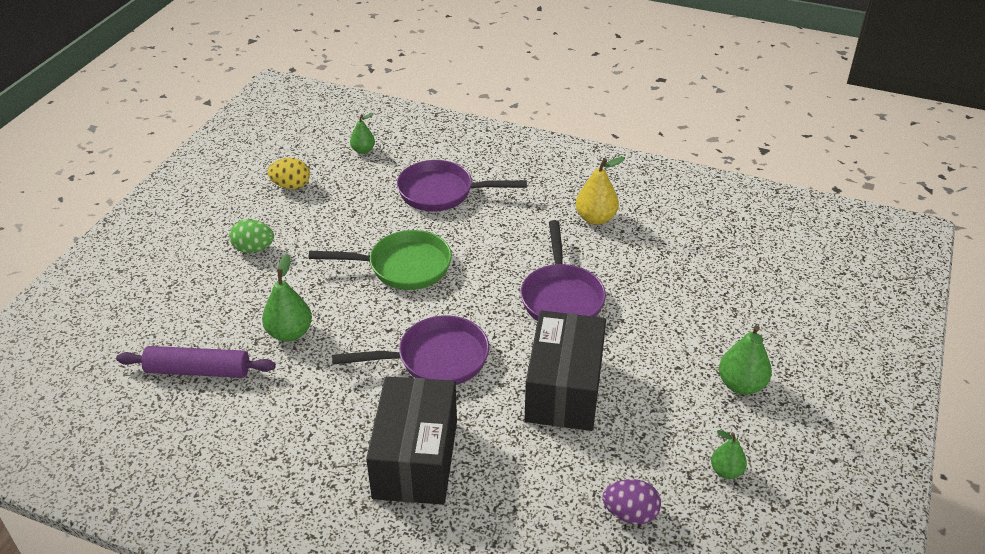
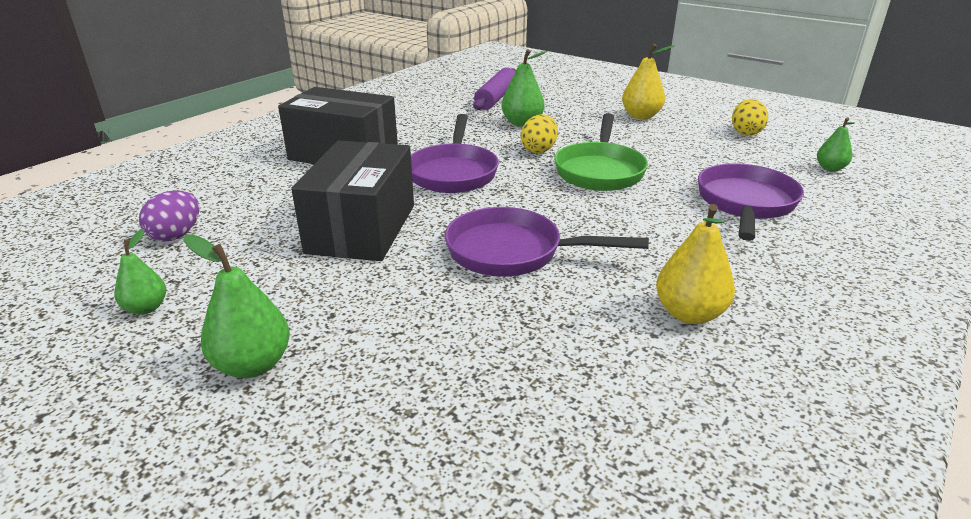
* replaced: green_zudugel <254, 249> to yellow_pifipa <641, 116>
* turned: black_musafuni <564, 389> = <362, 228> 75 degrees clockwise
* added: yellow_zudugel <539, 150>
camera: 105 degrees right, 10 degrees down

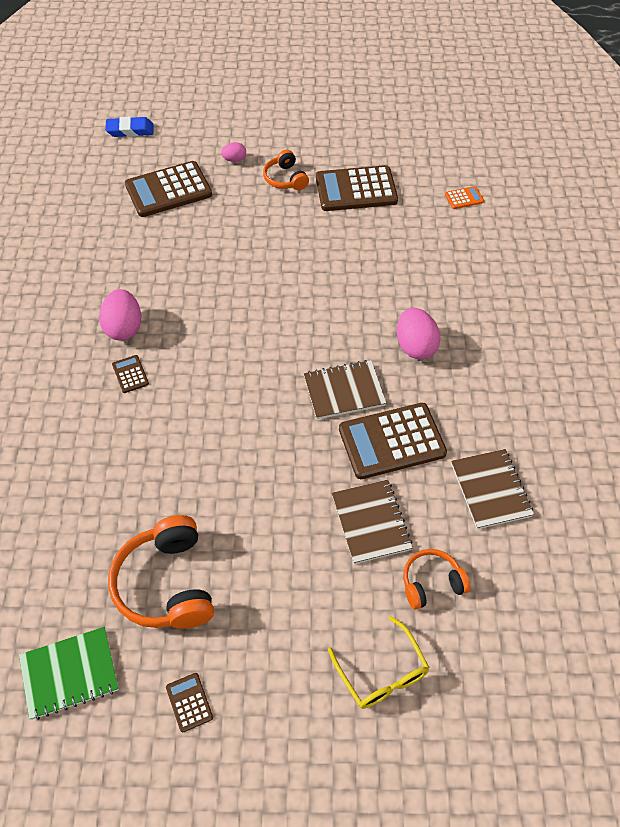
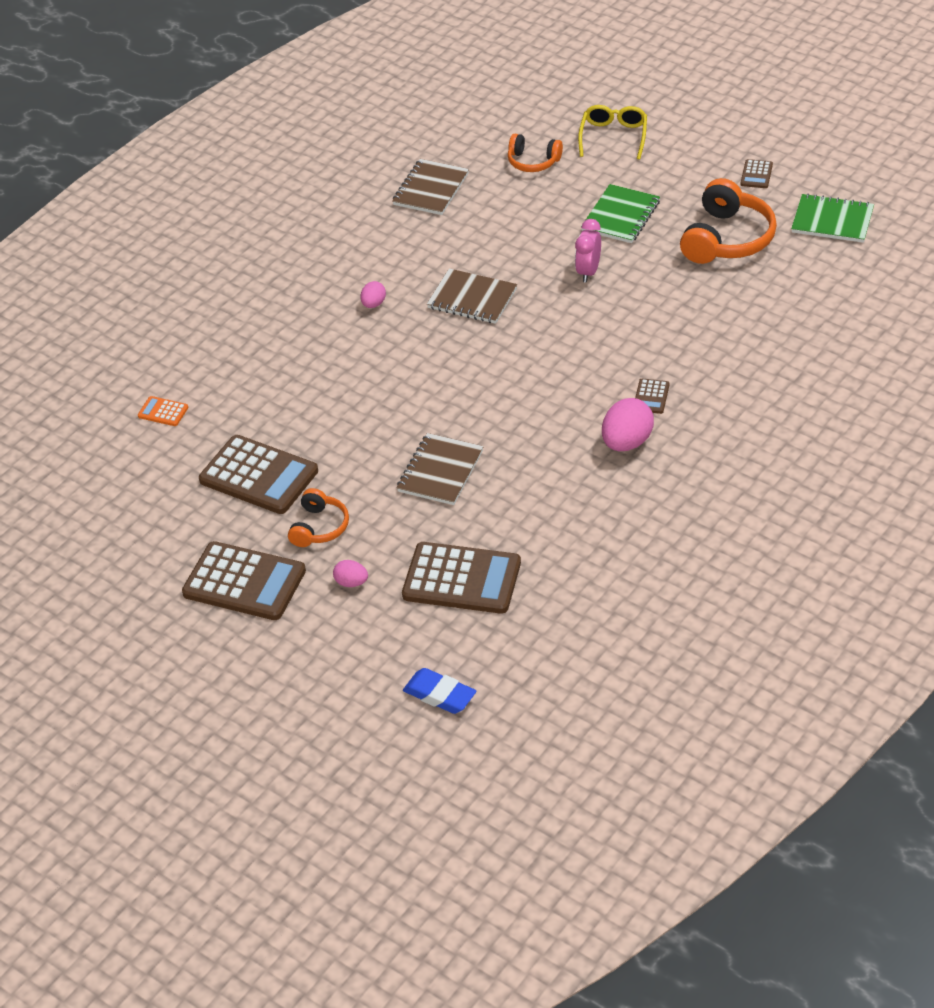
* moved: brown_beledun <371, 522> to <440, 471>
* moved: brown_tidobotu <392, 441> to <244, 582>
* resized: pink_zudugel <415, 346> = <373, 304> x0.54
* added: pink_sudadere <588, 272>
* added: green_beledun <621, 216>
camera: 140 degrees left, 10 degrees down

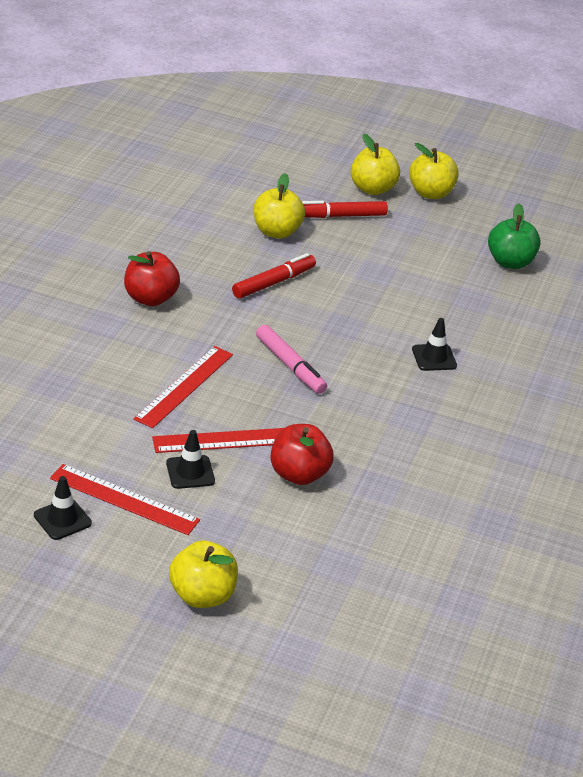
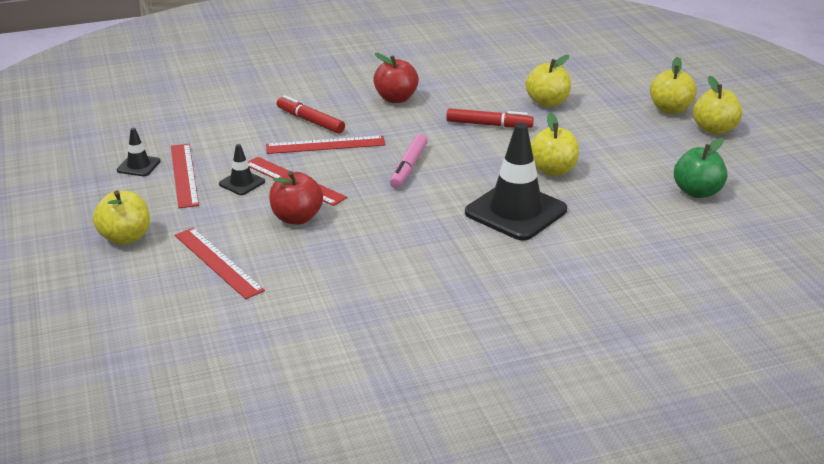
* moved: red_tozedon <340, 216> to <310, 121>
* resized: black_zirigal <434, 358> = <515, 211> x2.16
* added: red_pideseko <218, 262>
* added: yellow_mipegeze <553, 170>
camera: 55 degrees right, 5 degrees down

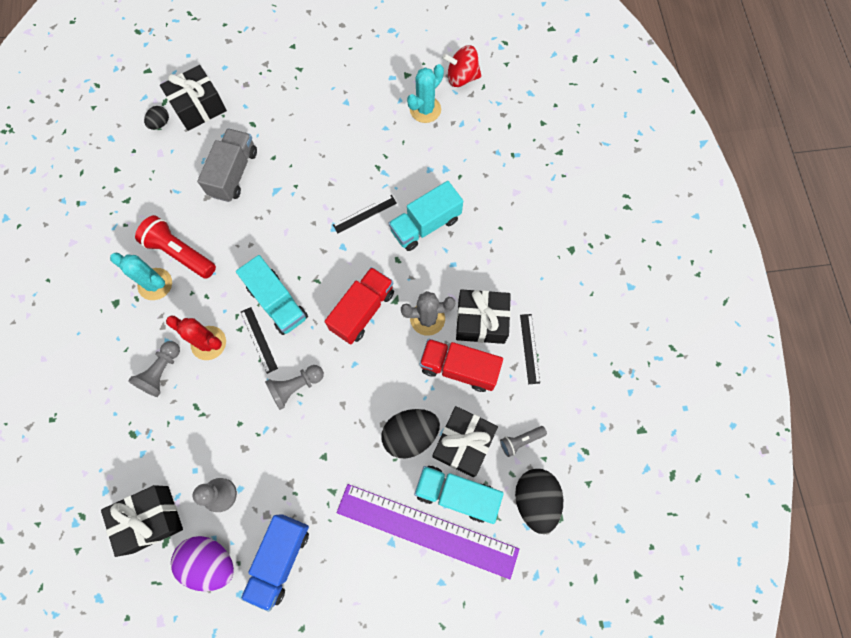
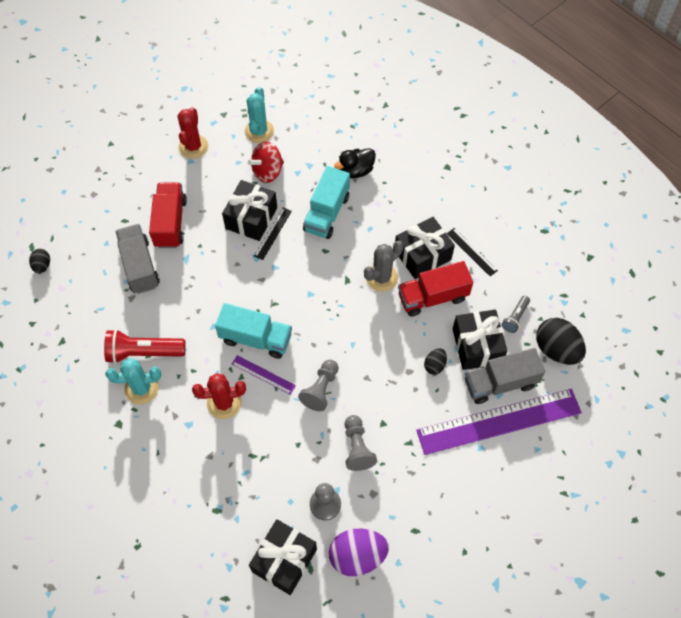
* moved: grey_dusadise <161, 372> to <357, 447>
* moved: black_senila <199, 107> to <251, 218>
* recoloured: black_pideseko <258, 340> to purple_pideseko <263, 375>
* removed: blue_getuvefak <280, 559>
* moved: red_getuvefak <362, 311> to <170, 223>
* resized: black_zudugel <410, 435> = <434, 365> x0.52
* recoloured: turquoise_getuvefak <456, 494> to grey_getuvefak <500, 383>
* moved: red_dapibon <461, 77> to <267, 171>
* added: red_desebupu <193, 147>
* added: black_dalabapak <356, 171>
camera: 35 degrees left, 10 degrees down

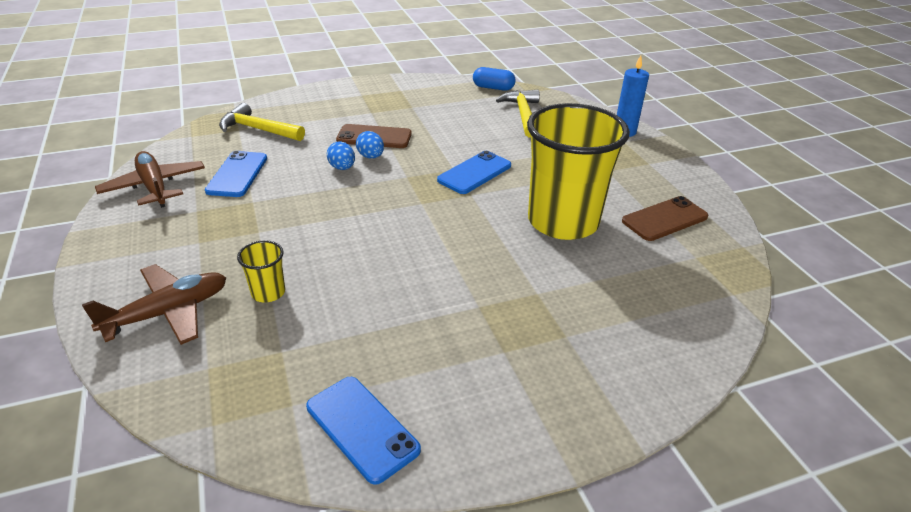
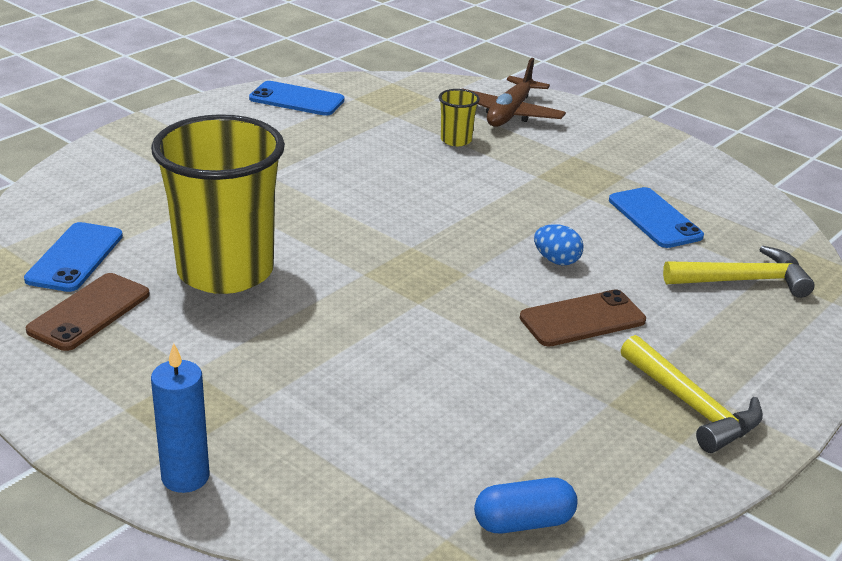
* removed: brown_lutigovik <154, 187>
* removed: blue_zudugel <371, 157>
* moved: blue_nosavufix <474, 173> to <75, 257>
* moved: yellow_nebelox <523, 114> to <692, 406>
camera: 150 degrees right, 5 degrees down

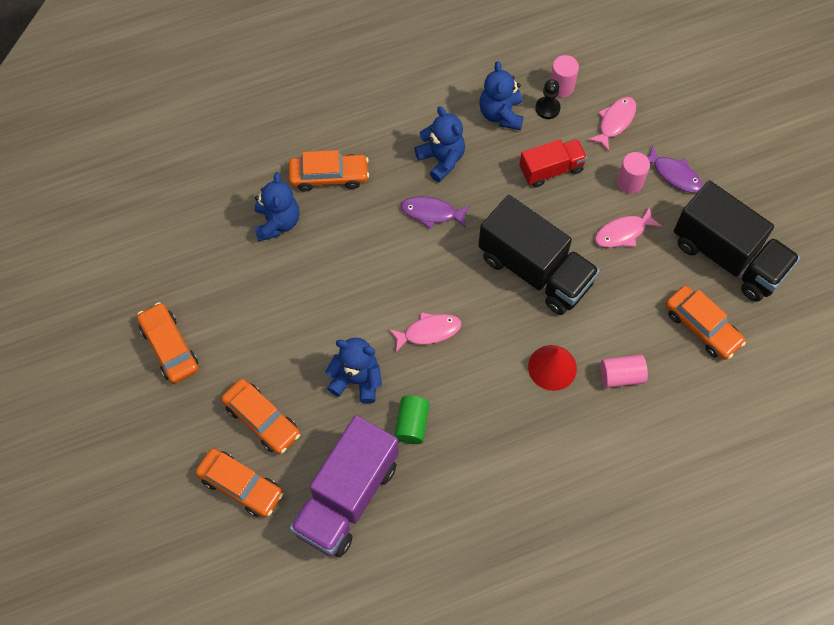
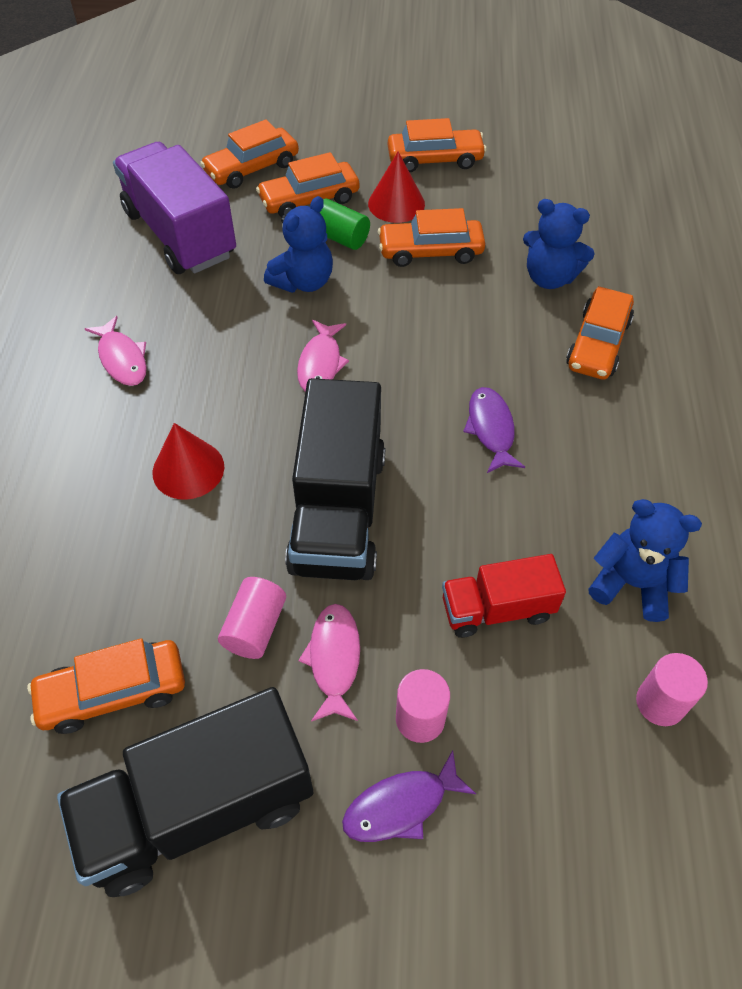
* moved: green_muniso <412, 424> to <340, 237>
* turned: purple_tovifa <431, 213> = <491, 429> 45 degrees counterclockwise
* removed: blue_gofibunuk <441, 159>
* turned: black_getuvefak <535, 270> = <338, 511> 60 degrees counterclockwise
* turned: red_getuvefak <551, 170> = <497, 609> 75 degrees clockwise
* removed: black_dusadise <547, 108>
* moved: pink_tovifa <615, 122> to <122, 359>
* moved: pink_muniso <621, 376> to <255, 627>
* added: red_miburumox <396, 203>
* added: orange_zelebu <430, 251>
camera: 115 degrees right, 10 degrees down

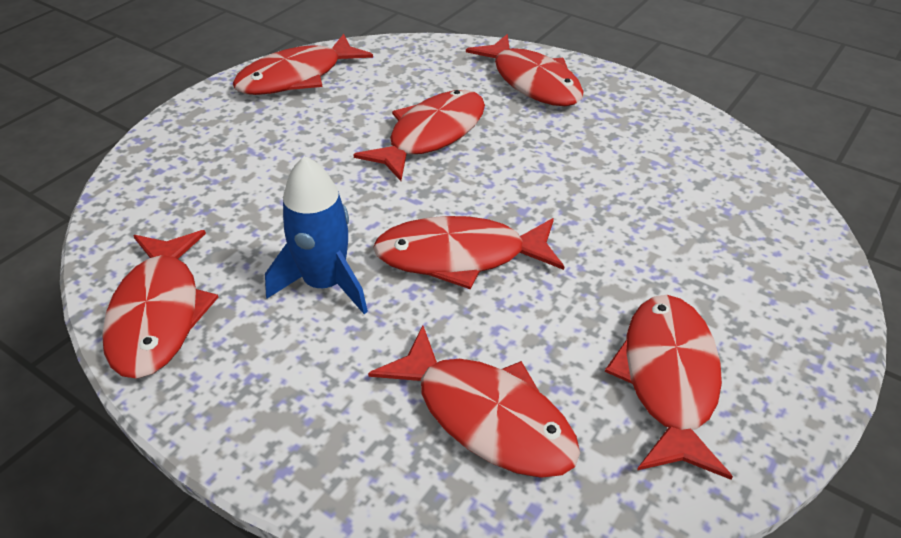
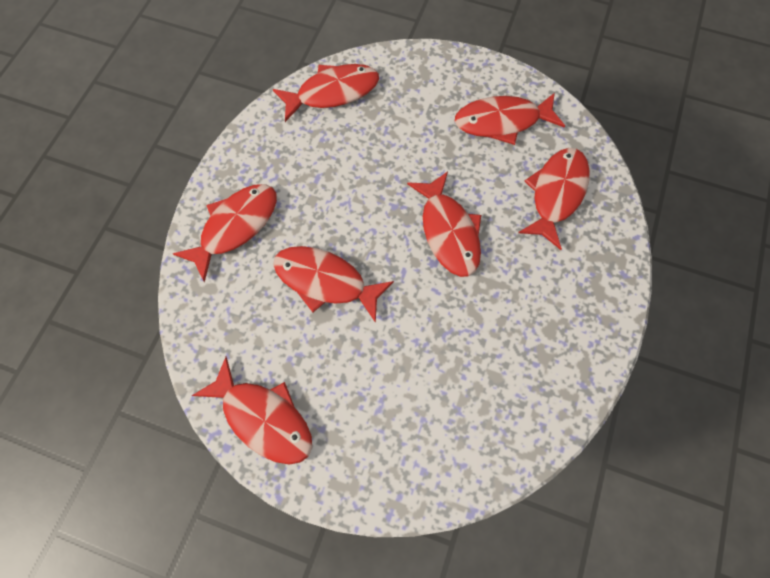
* moved: red_tovifa <158, 314> to <333, 92>
* removed: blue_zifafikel <324, 284>
camera: 105 degrees left, 25 degrees up

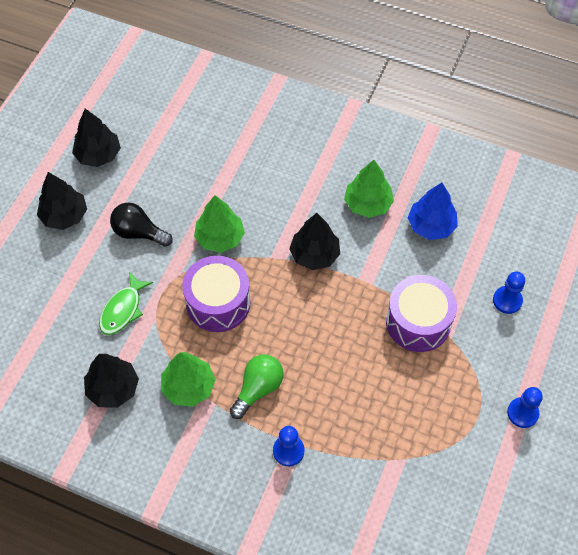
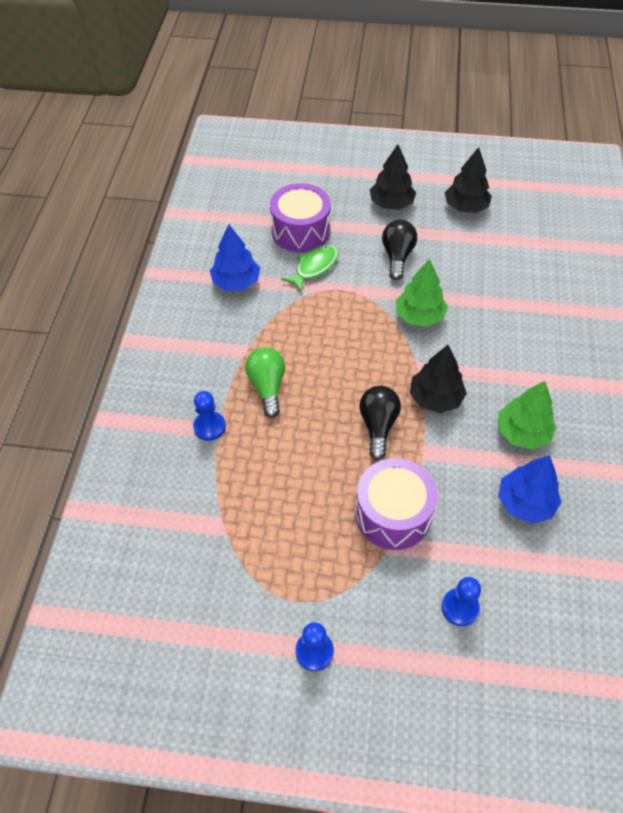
* recoloured: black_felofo <113, 388> to blue_felofo <236, 282>
* turned: green_tovifa <123, 310> = <314, 267> 120 degrees clockwise
* removed: green_felofo <189, 387>
* moved: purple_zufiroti <218, 303> to <301, 231>
* turned: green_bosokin <258, 389> = <267, 386> 120 degrees counterclockwise
* added: black_bosokin <378, 426>
camera: 75 degrees right, 5 degrees down

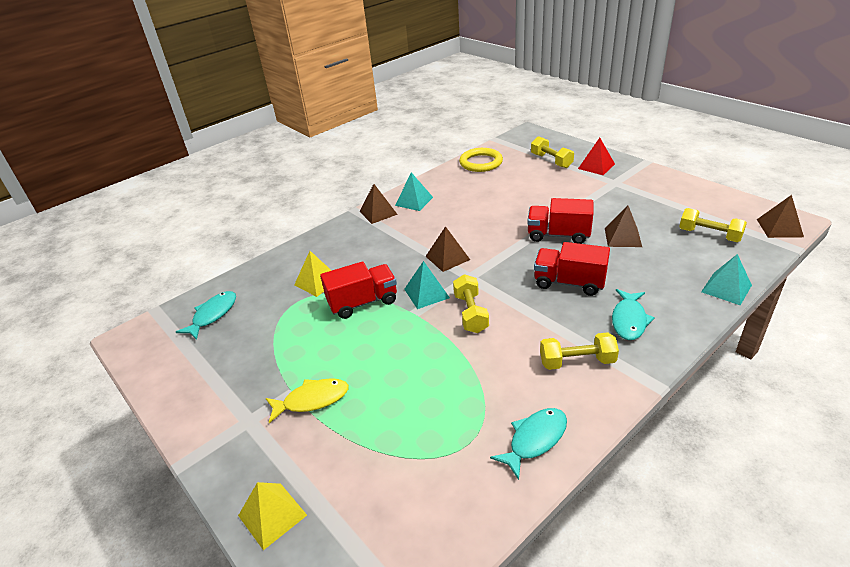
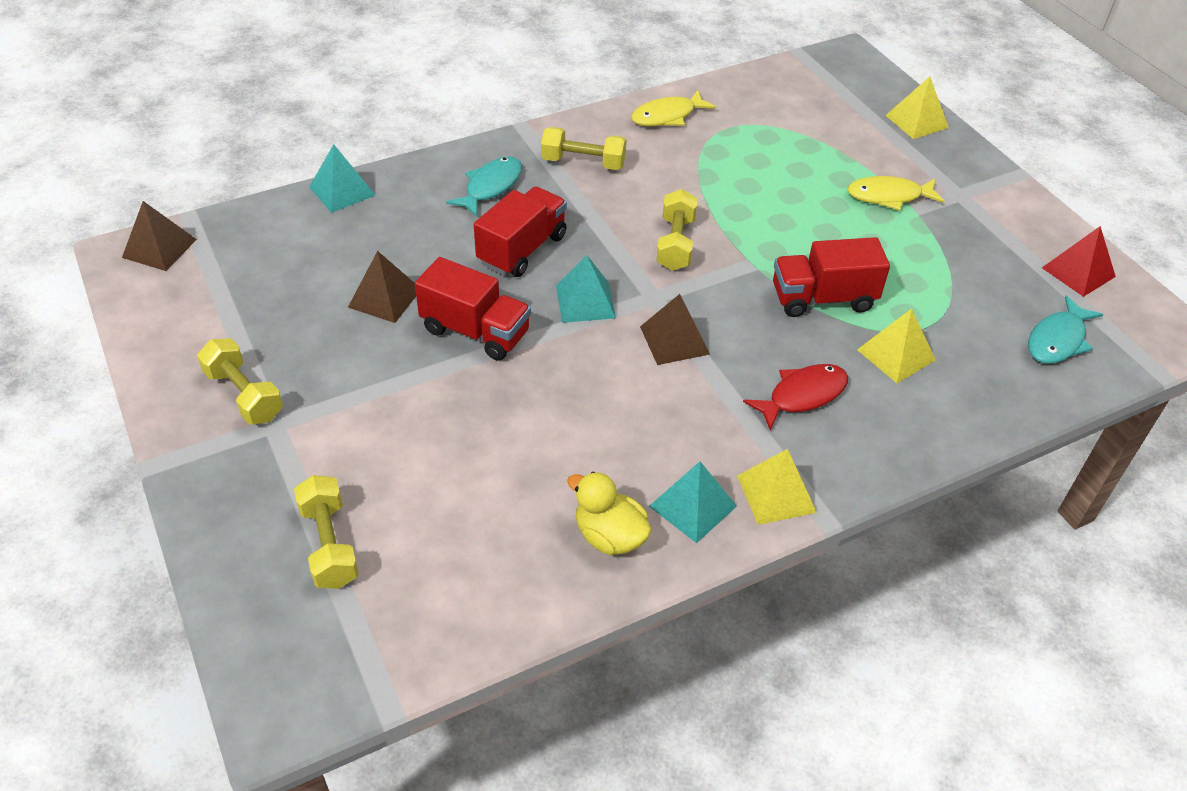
* recoloured: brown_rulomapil <378, 213> to yellow_rulomapil <776, 493>
* moved: turquoise_rulomapil <426, 293> to <585, 301>
* removed: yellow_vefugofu <481, 163>
* recoloured: turquoise_tovifa <535, 440> to yellow_tovifa <667, 116>
* turned: red_getuvefak <569, 283> = <522, 249> 90 degrees counterclockwise
* moved: red_rulomapil <596, 166> to <1078, 272>
* moved: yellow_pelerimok <709, 235> to <244, 395>
* added: yellow_dalabapak <609, 536>
* added: red_tovifa <802, 395>
camera: 170 degrees left, 10 degrees up

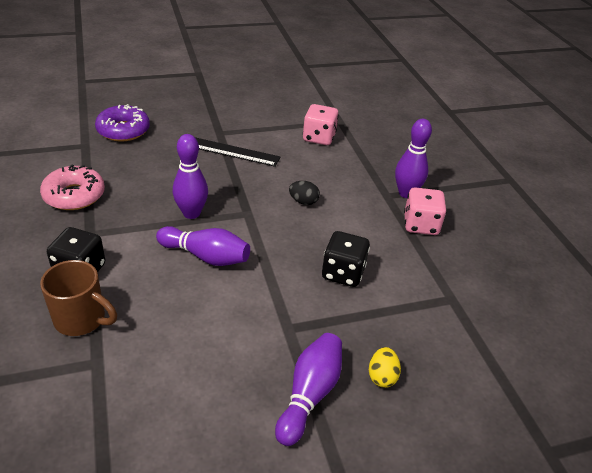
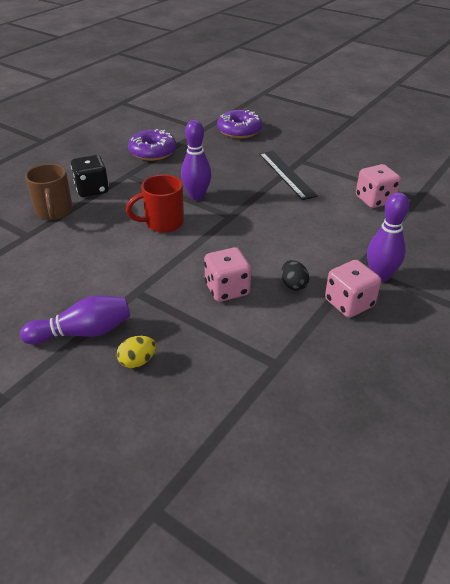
* recoloured: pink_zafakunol <74, 195> to purple_zafakunol <152, 152>
* replaced: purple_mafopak <206, 256> to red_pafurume <162, 223>
* moved: black_zudugel <303, 202> to <293, 285>
* recoloured: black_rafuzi <343, 273> to pink_rafuzi <227, 289>
camera: 55 degrees right, 0 degrees up

